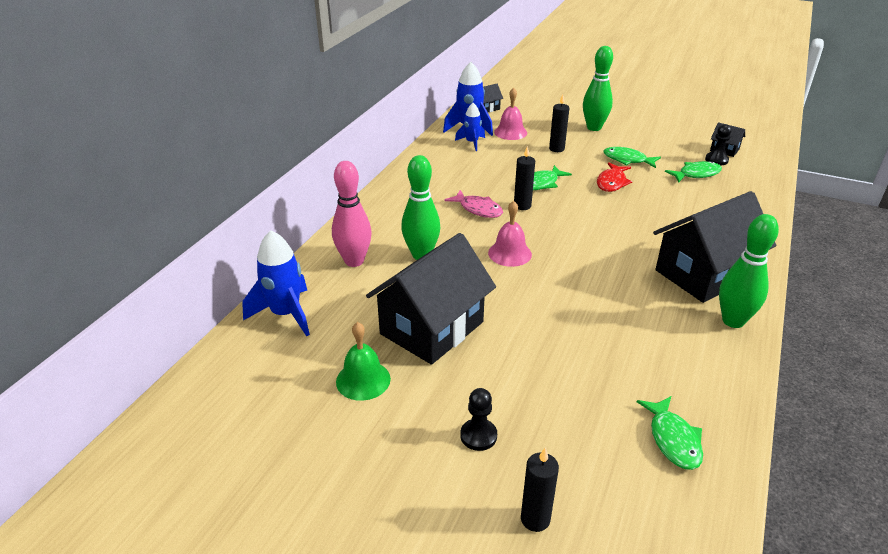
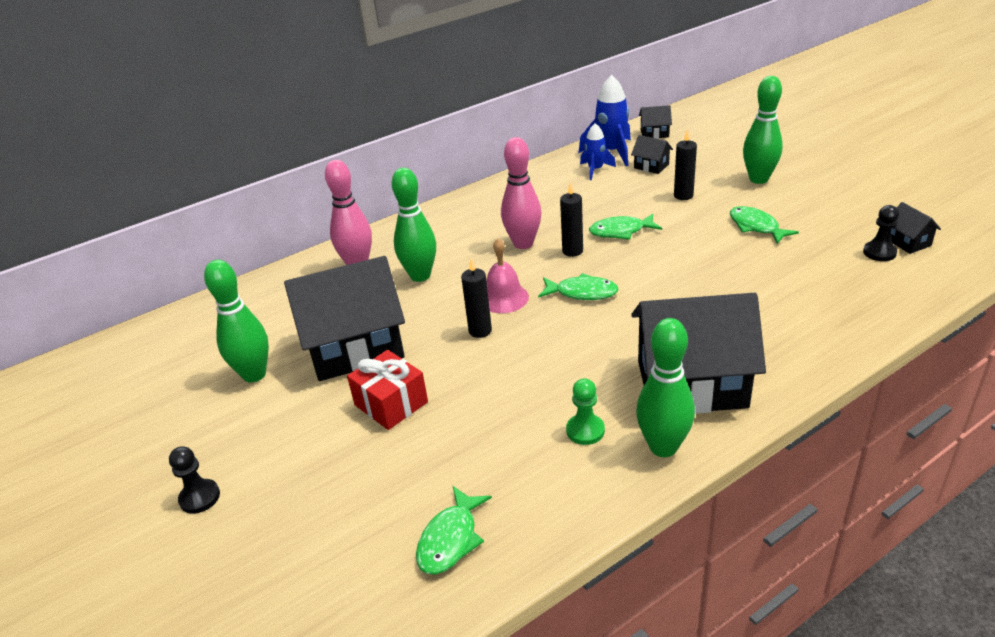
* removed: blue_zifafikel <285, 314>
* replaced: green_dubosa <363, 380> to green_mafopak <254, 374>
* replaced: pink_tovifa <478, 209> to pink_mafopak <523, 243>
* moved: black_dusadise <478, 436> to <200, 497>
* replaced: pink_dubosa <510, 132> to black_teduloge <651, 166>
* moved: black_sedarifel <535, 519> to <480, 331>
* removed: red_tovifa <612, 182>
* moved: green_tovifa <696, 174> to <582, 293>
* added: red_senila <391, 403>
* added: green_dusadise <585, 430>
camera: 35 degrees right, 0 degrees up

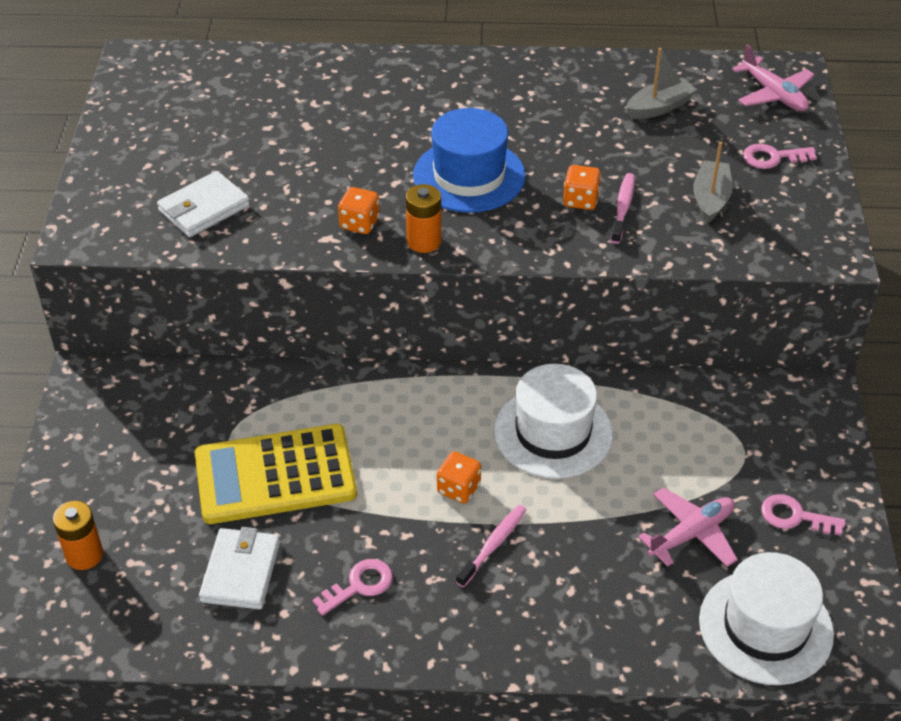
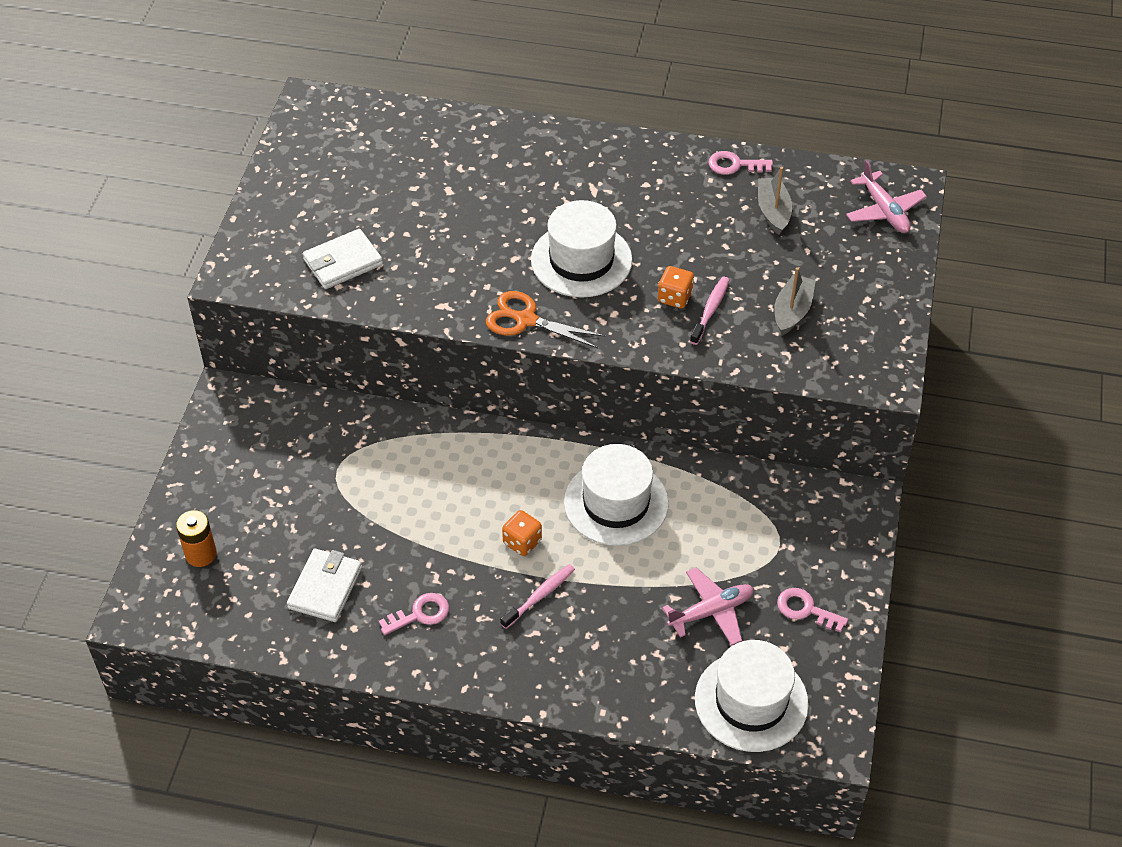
* removed: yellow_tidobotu <275, 475>
* removed: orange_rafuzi <359, 223>
* replaced: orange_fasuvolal <424, 241> to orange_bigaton <526, 320>
* recoloured: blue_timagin <469, 176> to white_timagin <581, 260>
* turned: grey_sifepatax <659, 107> = <773, 211> 75 degrees counterclockwise
* moved: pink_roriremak <772, 157> to <734, 165>
camera: 10 degrees right, 5 degrees up

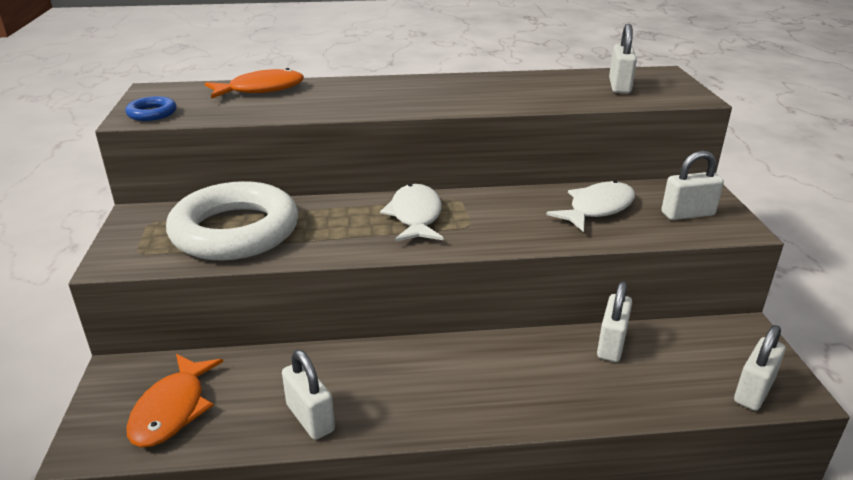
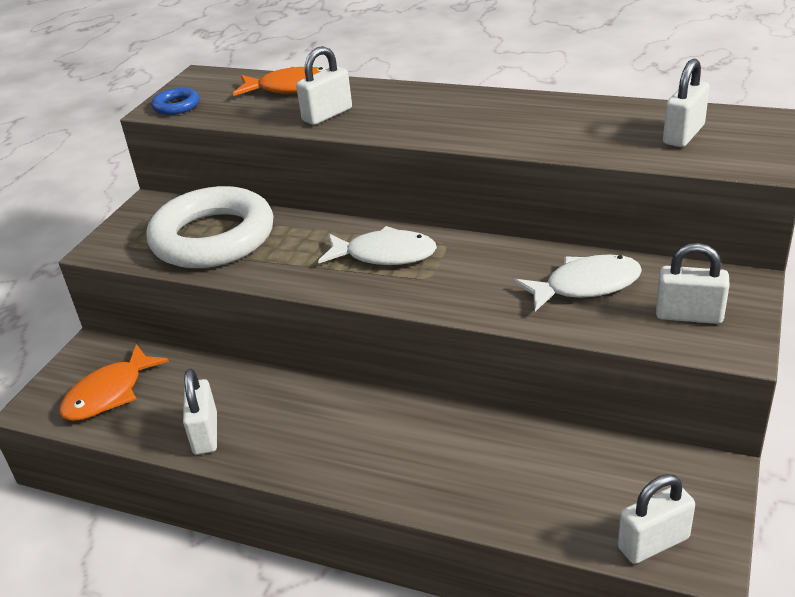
* turned: white_tovifa <415, 216> = <384, 255> 75 degrees clockwise
* moved: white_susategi <611, 344> to <327, 115>
camera: 30 degrees right, 5 degrees up

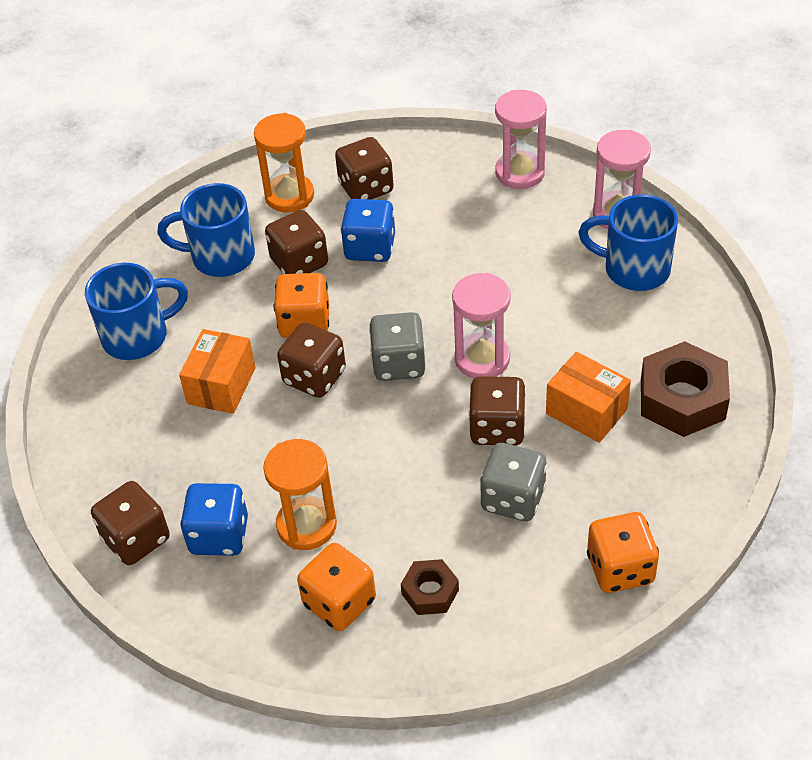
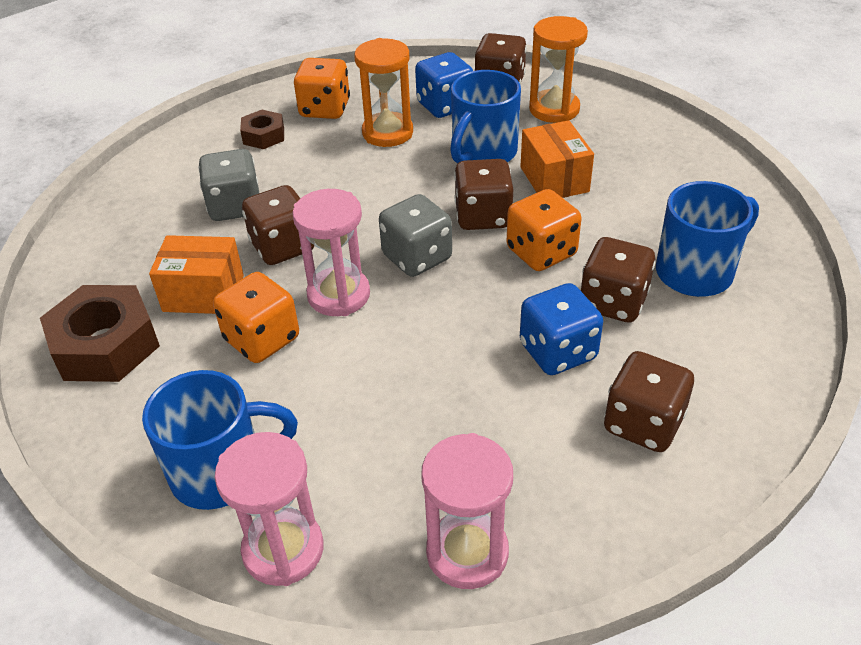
* moved: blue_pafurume <138, 336> to <483, 153>
* moved: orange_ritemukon <289, 196> to <554, 109>
* moved: orange_rafuzi <620, 568> to <262, 339>
camera: 145 degrees right, 5 degrees down

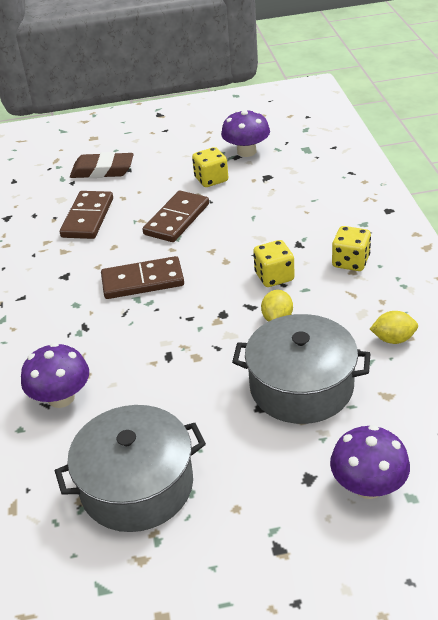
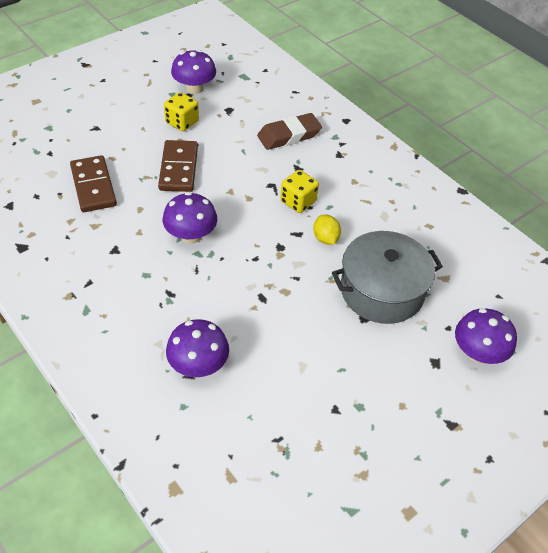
* removed: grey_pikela <137, 485>
* moved: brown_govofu <102, 170> to <289, 135>
* replaced: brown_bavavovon <142, 281> to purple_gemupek <191, 235>
* removed: yellow_rafuzi <350, 262>
* removed: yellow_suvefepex <393, 339>
camera: 35 degrees left, 10 degrees up

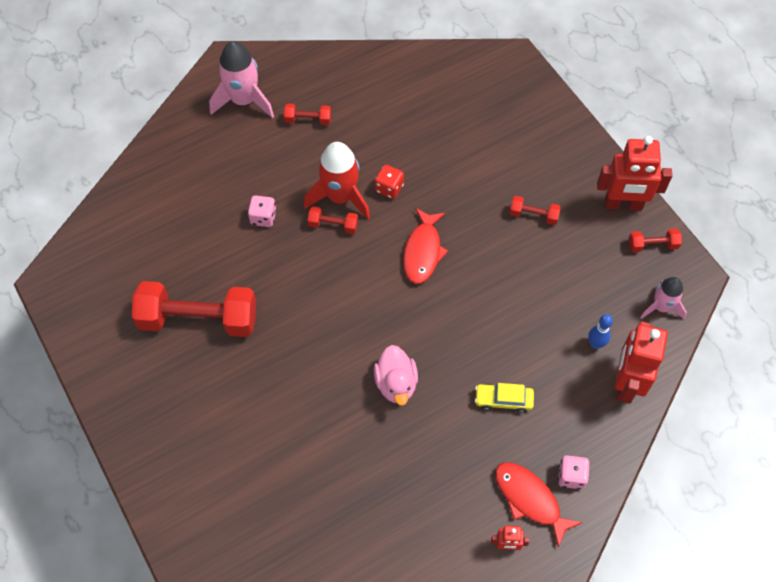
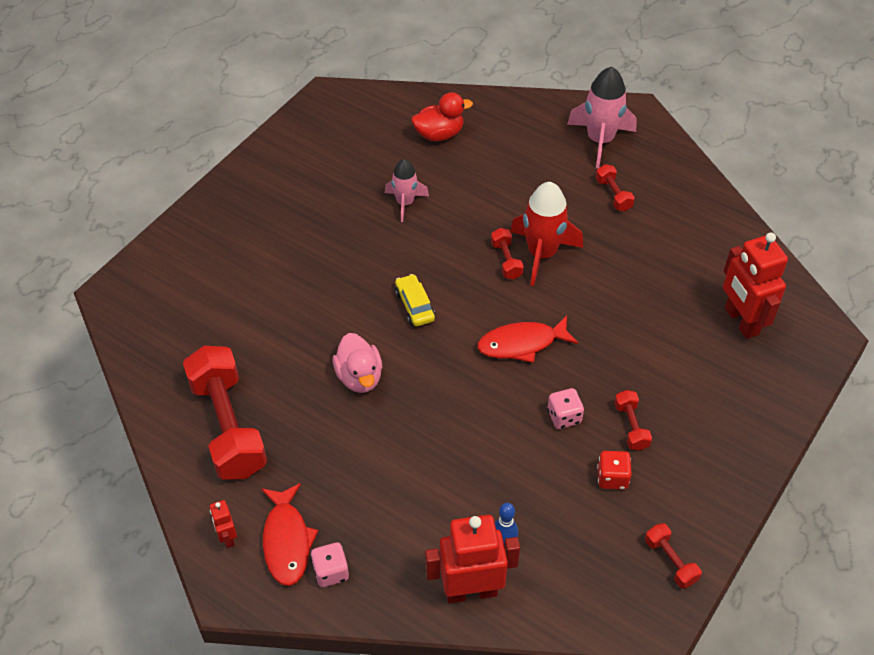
* moved: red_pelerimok <199, 319> to <228, 426>
* moved: pink_rafuzi <263, 217> to <564, 417>
* turned: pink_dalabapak <396, 383> = <359, 377> 75 degrees counterclockwise
* moved: red_rafuzi <389, 188> to <612, 478>
* moved: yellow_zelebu <503, 400> to <415, 305>
* turned: red_tovifa <530, 499> = <287, 541> 150 degrees clockwise
* moved: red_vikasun <623, 204> to <741, 321>
* moved: pink_zifafikel <661, 307> to <405, 203>
* added: red_dalabapak <439, 134>
camera: 65 degrees right, 10 degrees down

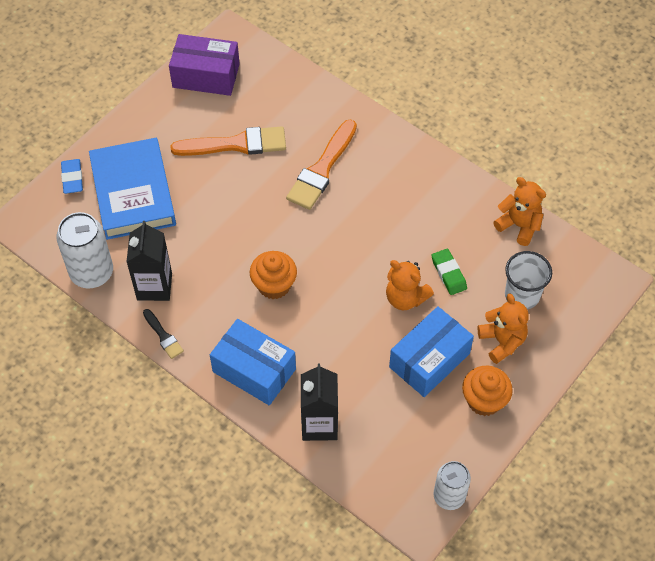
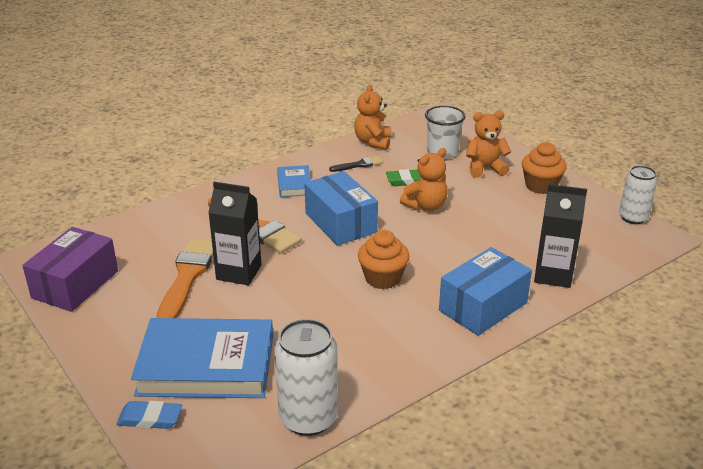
* moved: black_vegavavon <154, 286> to <239, 272>
* moved: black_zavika <163, 336> to <359, 165>
* moved: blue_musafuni <429, 360> to <341, 223>
* turned: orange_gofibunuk <519, 225> = <373, 142> 45 degrees counterclockwise
* added: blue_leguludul <294, 184>
camera: 75 degrees left, 25 degrees down

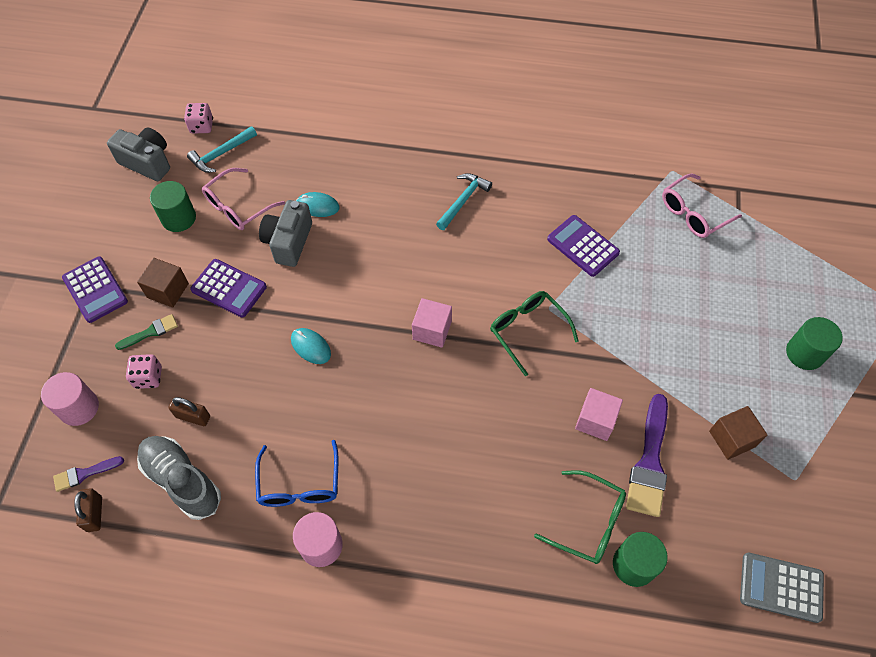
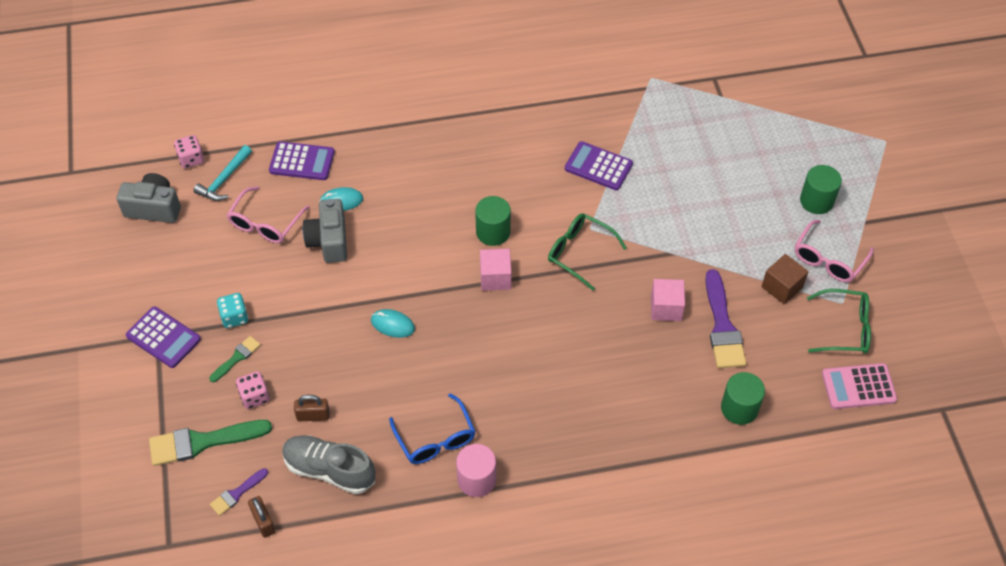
* replaced: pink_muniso <79, 408> to green_zavika <202, 442>
* replaced: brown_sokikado <168, 290> to turquoise_rafuzi <234, 317>
* moved: green_muniso <179, 218> to <493, 232>
* moved: purple_tidobotu <229, 288> to <302, 161>
* removed: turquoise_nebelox <463, 200>
* moved: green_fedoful <589, 522> to <845, 328>
* moved: pink_fedoful <693, 213> to <828, 259>
* recoloured: grey_tidobotu <781, 587> to pink_tidobotu <858, 387>
camera: 20 degrees left, 5 degrees down

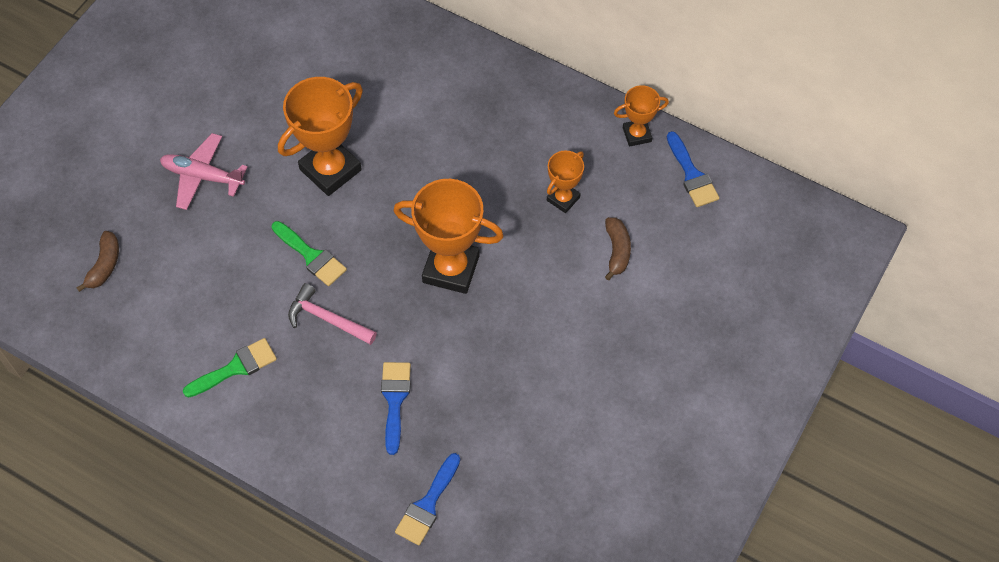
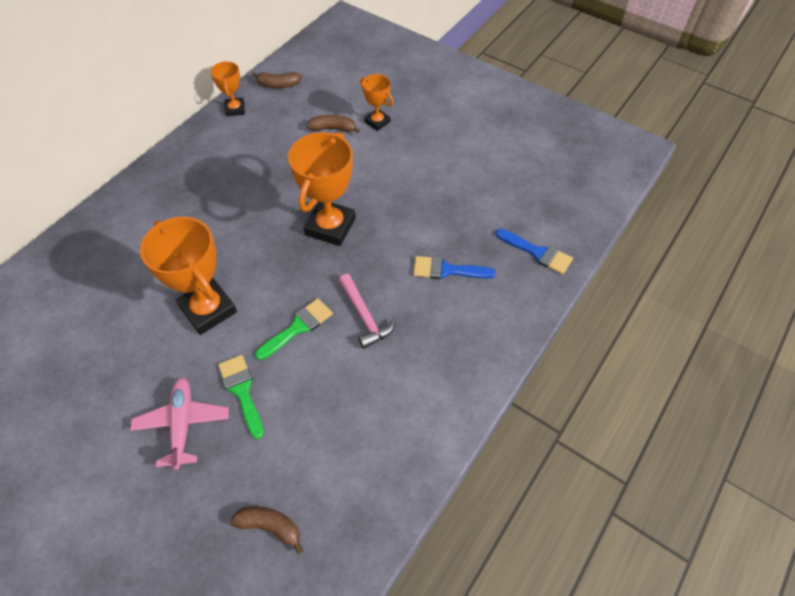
* turned: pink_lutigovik <202, 176> = <183, 424> 150 degrees clockwise
* moved: green_zavika <236, 367> to <242, 391>
* turned: pink_nebelox <327, 319> = <365, 316> 60 degrees counterclockwise
* moved: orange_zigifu <563, 199> to <377, 122>
* replaced: blue_zavika <692, 175> to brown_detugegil <278, 85>
camera: 85 degrees left, 5 degrees down

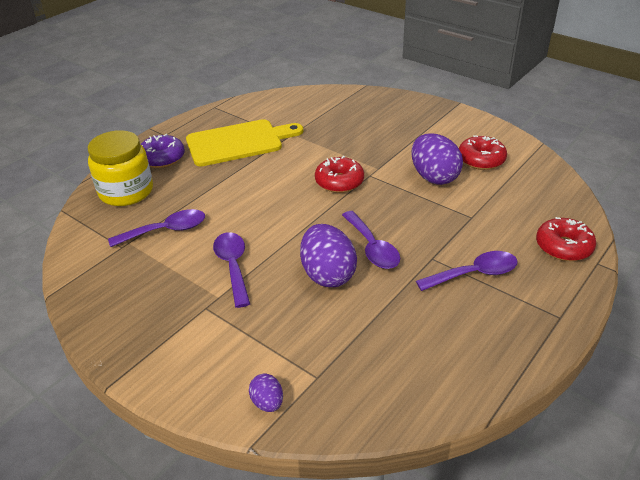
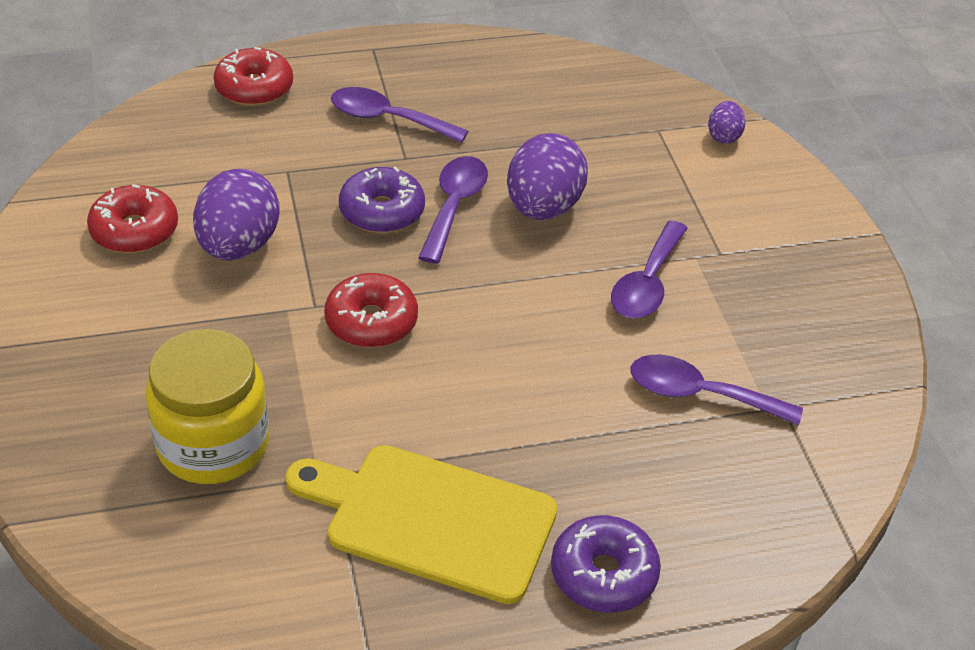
* moved: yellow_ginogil <126, 191> to <213, 444>
* added: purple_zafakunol <382, 211>
camera: 145 degrees left, 5 degrees up

